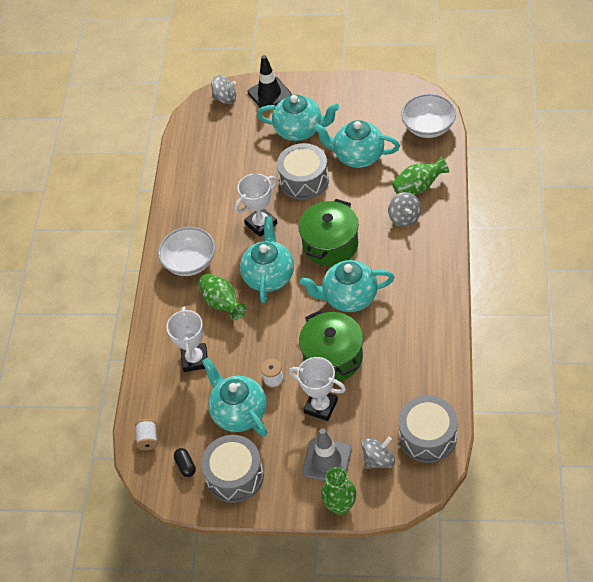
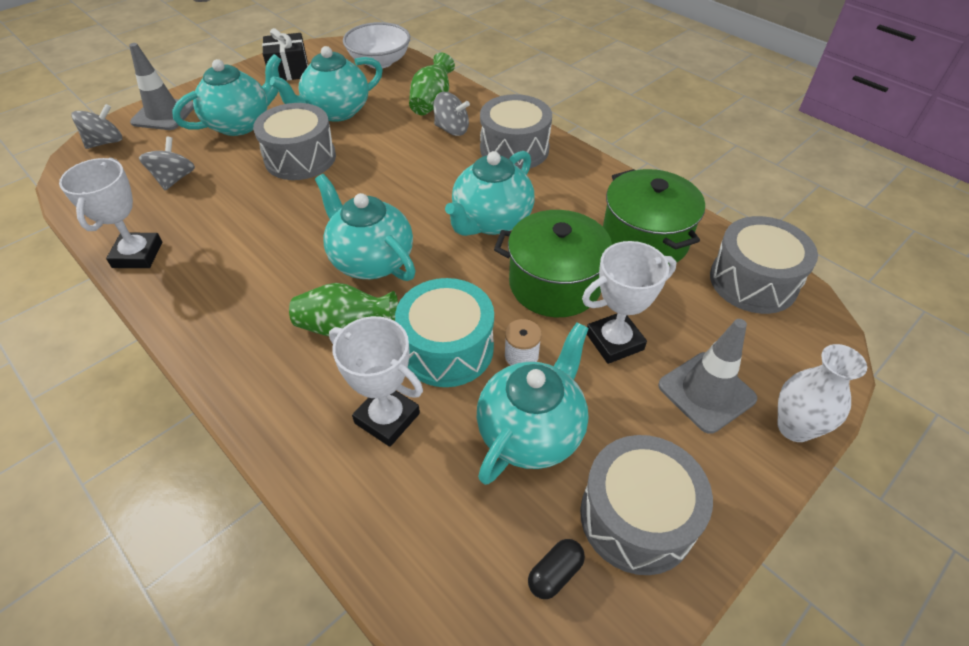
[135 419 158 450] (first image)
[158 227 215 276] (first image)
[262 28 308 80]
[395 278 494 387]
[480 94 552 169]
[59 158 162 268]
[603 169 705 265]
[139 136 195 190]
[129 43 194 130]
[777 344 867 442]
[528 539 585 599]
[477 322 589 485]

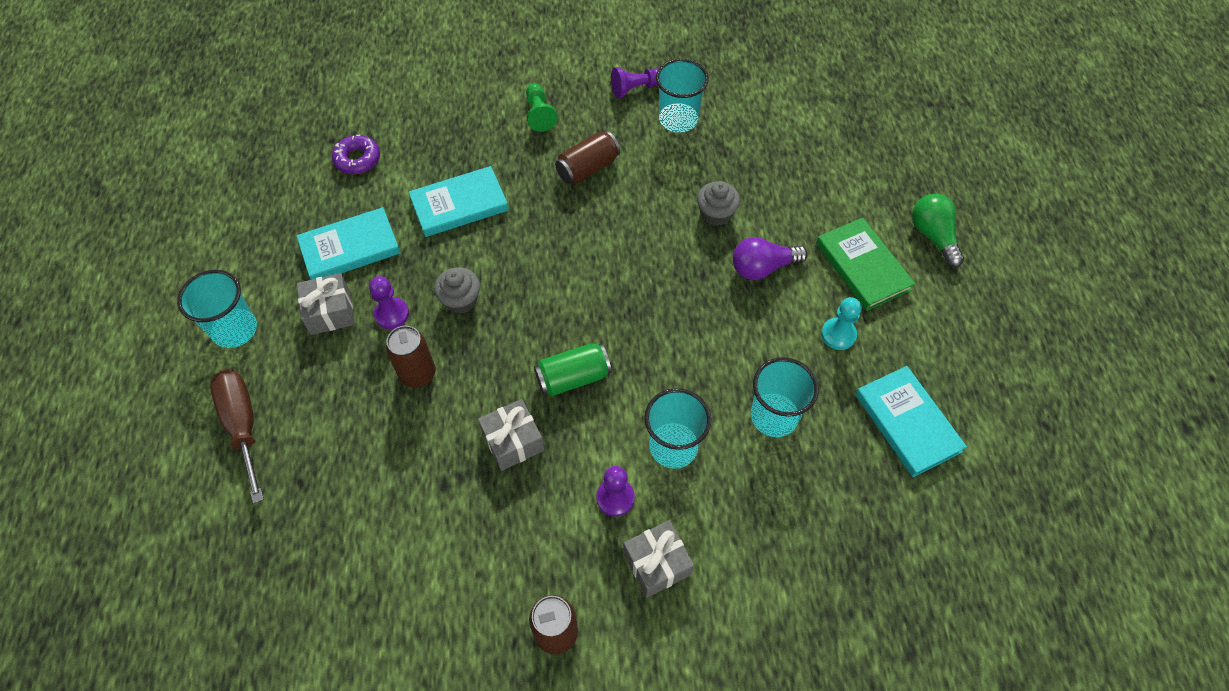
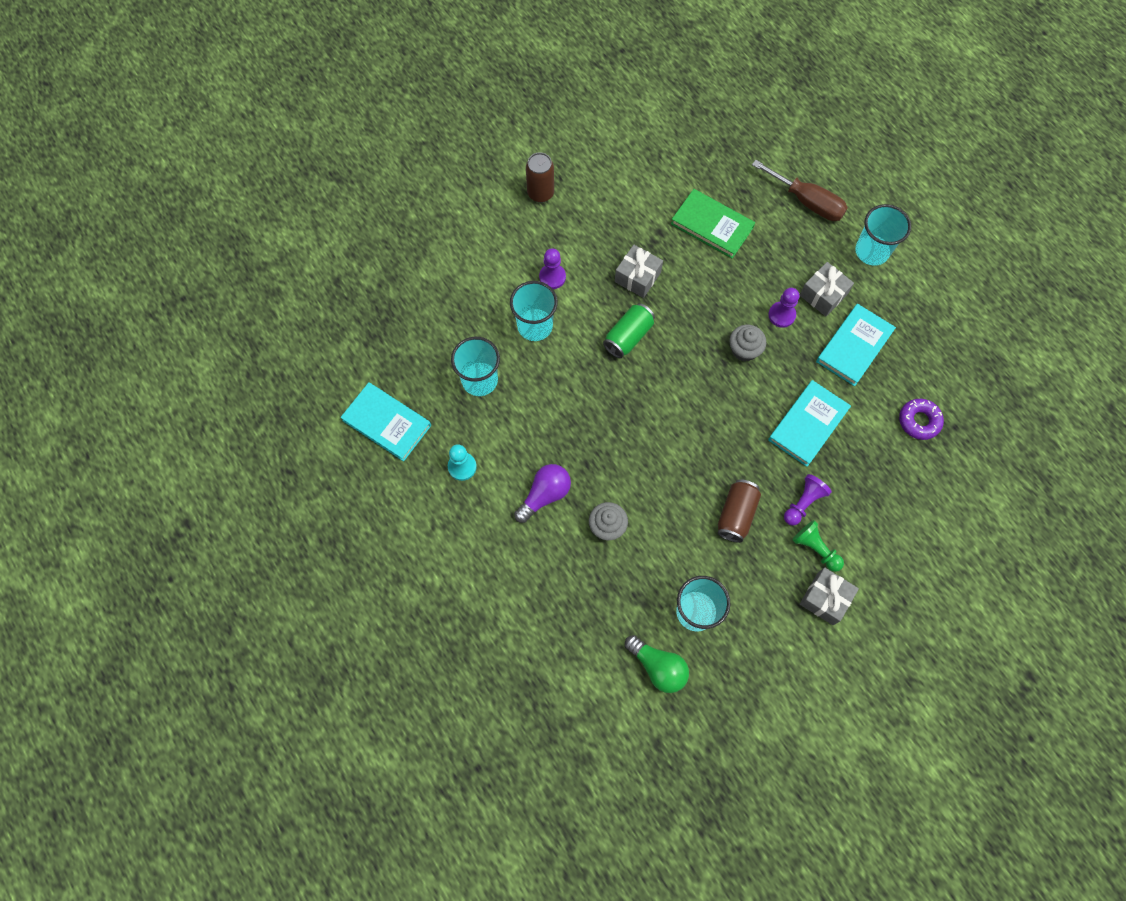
[386 326 436 388] (first image)
[784 474 832 526]
[800 567 859 625]
[671 189 755 258]
[625 635 689 693]

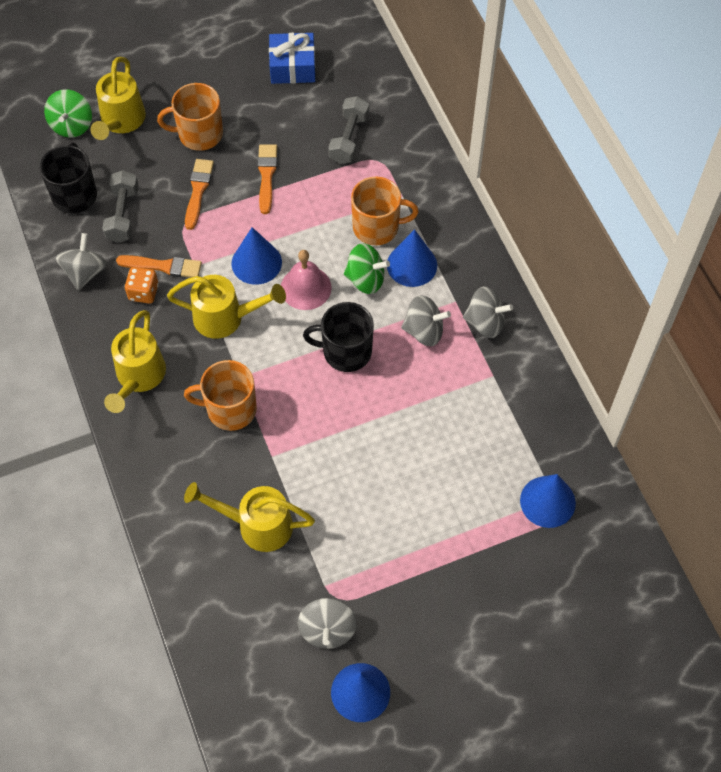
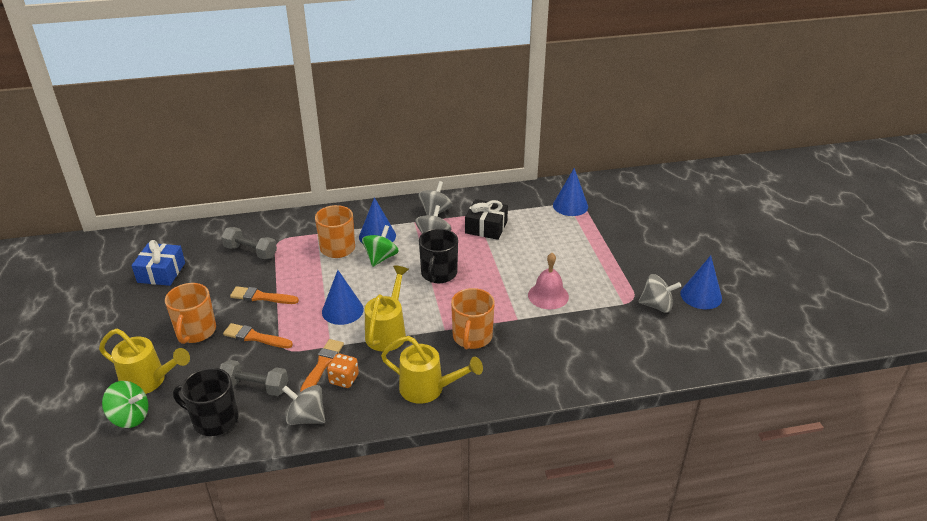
[184 482 315 552] (first image)
[465 199 508 240]
[528 253 569 309]

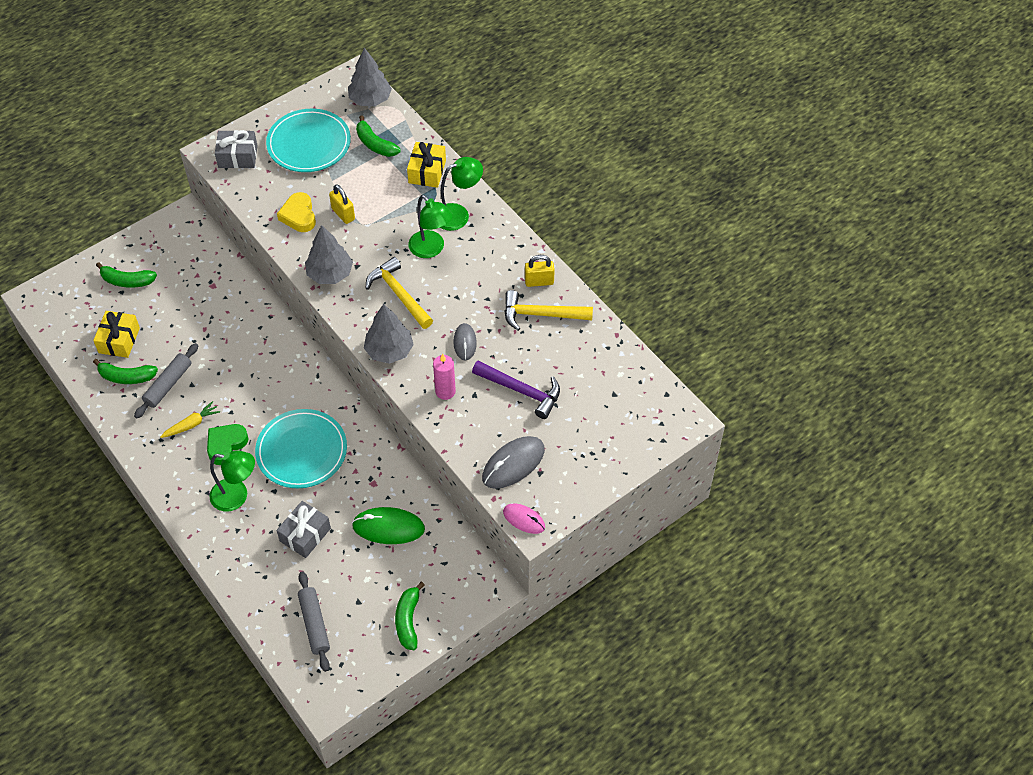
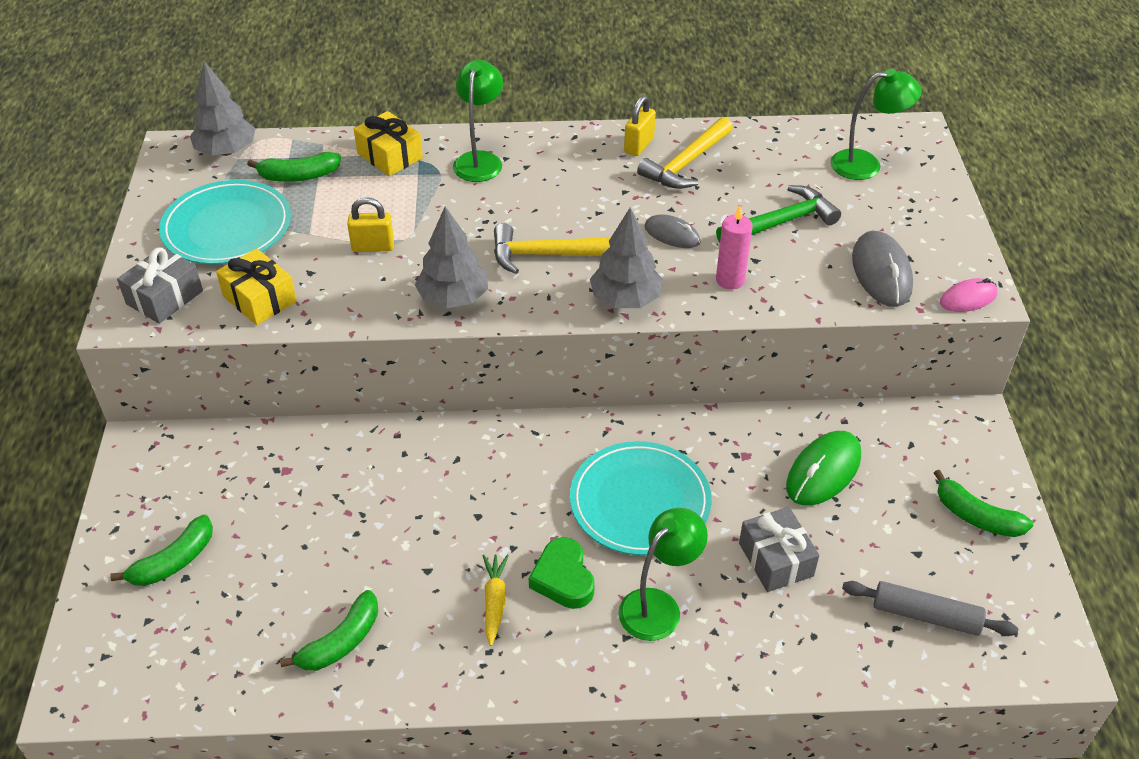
[134 343 198 418] (first image)
[277 192 316 232] (first image)
[216 248 297 325]
[830 68 922 180]
[716 185 841 243]

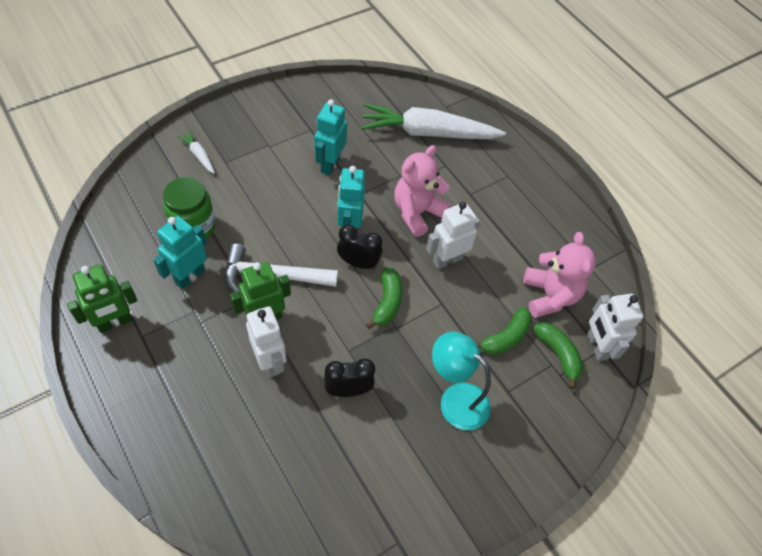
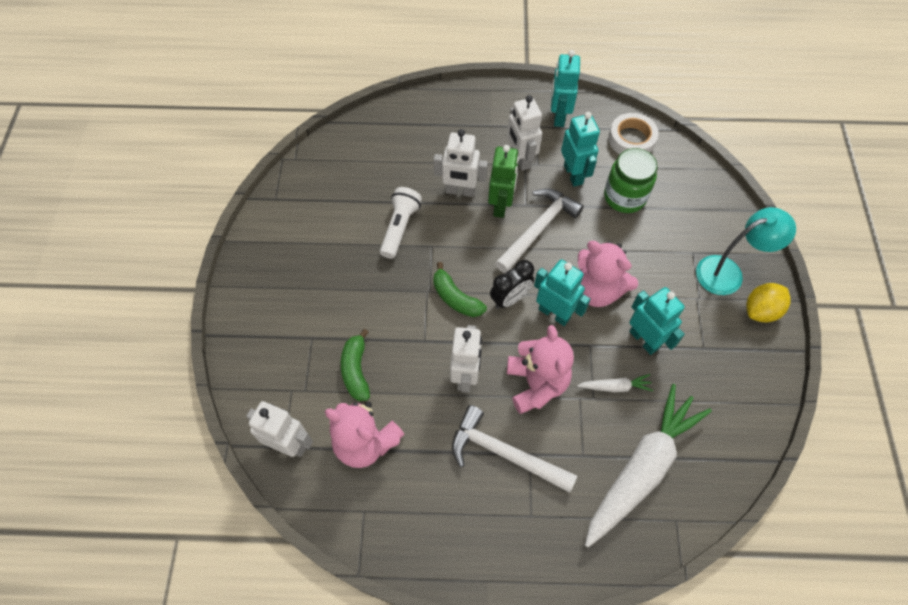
[533 322 583 389] (first image)
[452 405 577 493]
[507 95 542 171]
[578 241 638 307]
[608 113 659 154]
[746 283 791 322]
[577 374 653 392]
[696 207 796 295]
[380 187 422 259]
[551 50 580 127]

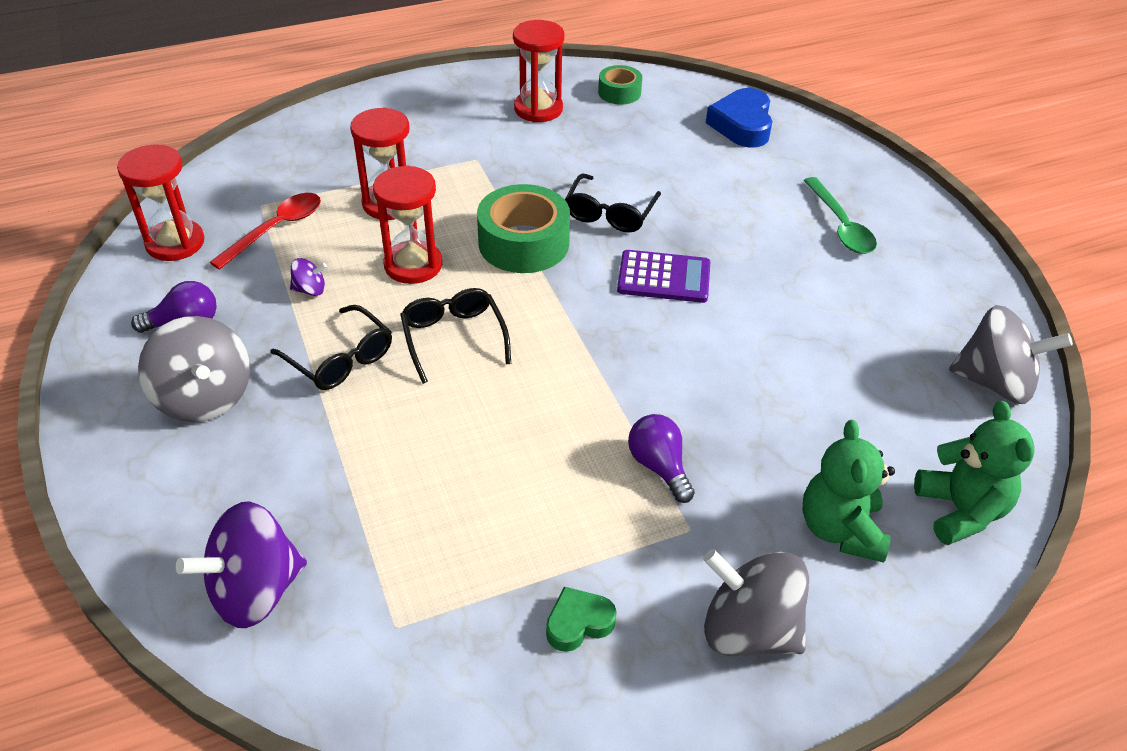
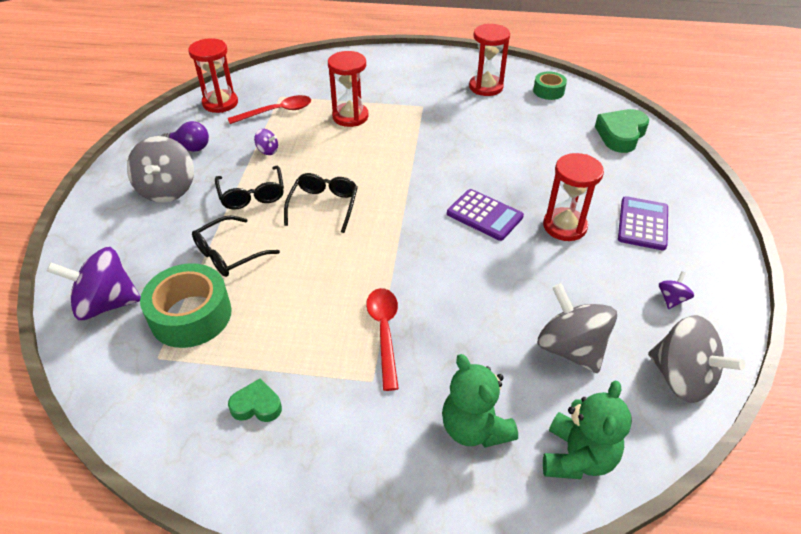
[659 271 694 309]
[543 153 604 241]
[140 263 232 348]
[192 216 280 277]
[538 283 617 373]
[366 288 399 391]
[618 196 668 251]
[595 109 649 153]
[442 354 518 448]

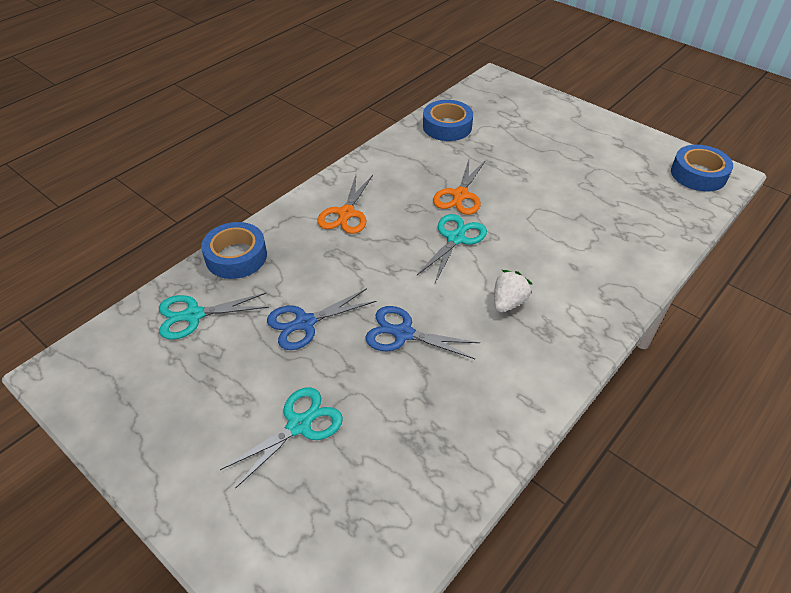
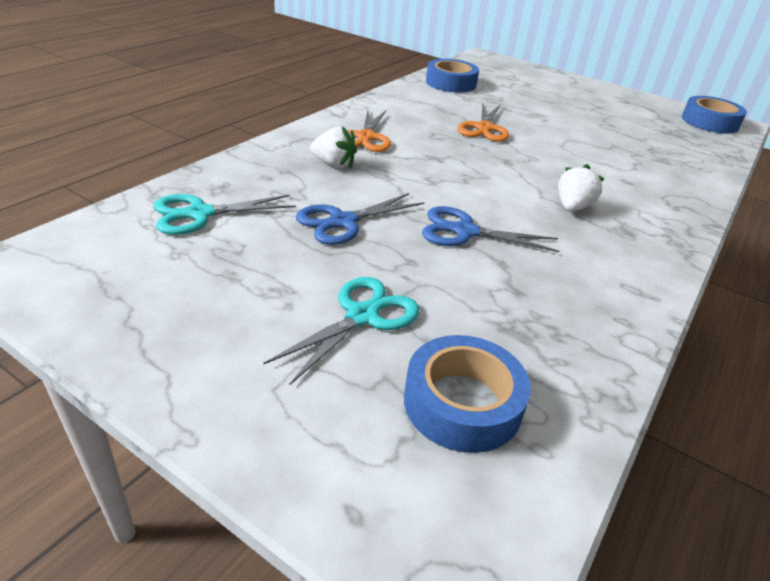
[417 214 487 283] (first image)
[310 126 357 168]
[404 335 531 453]

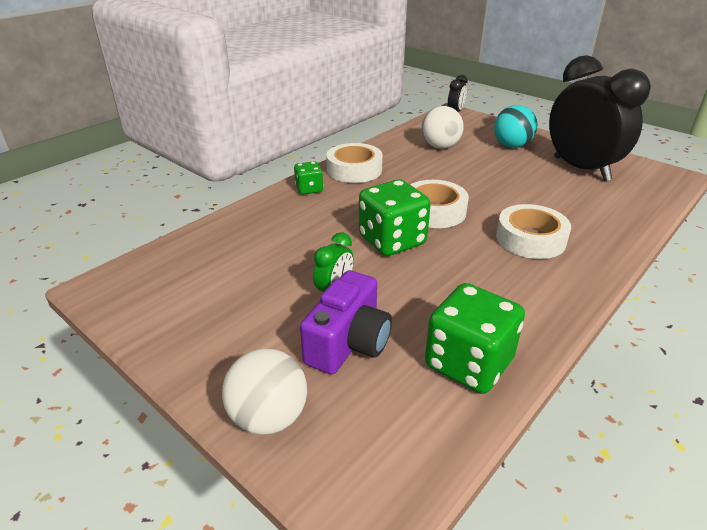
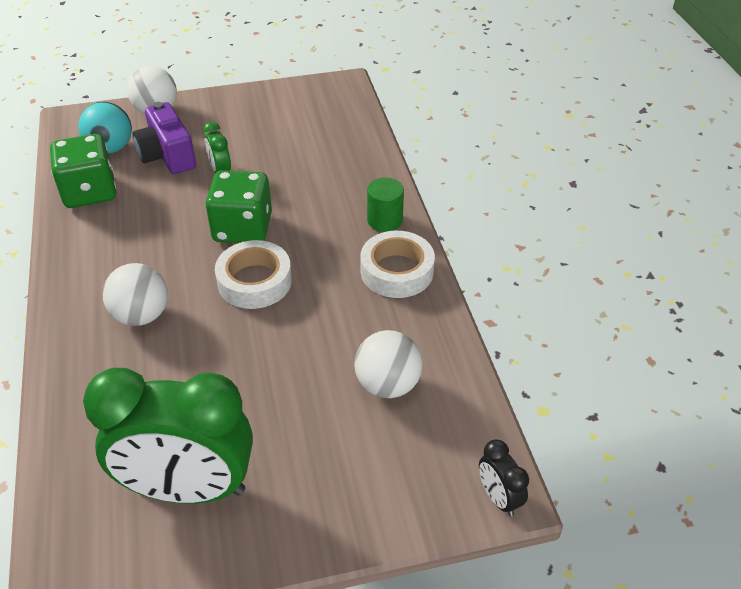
[78 102 132 154]
[367 178 404 232]
[102 263 168 326]
[83 368 253 504]

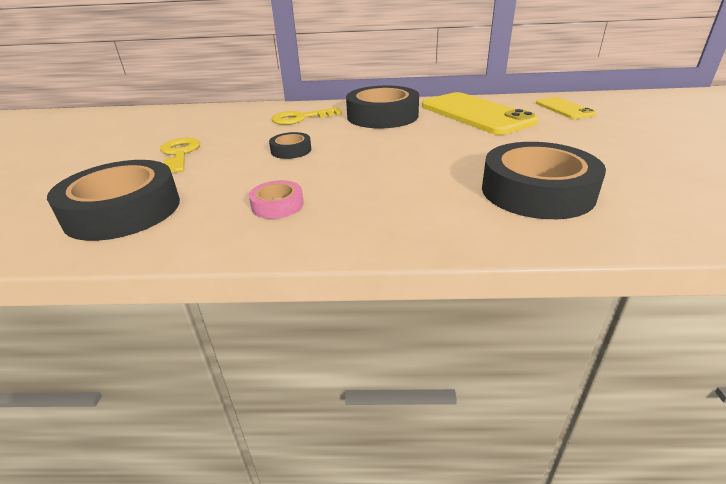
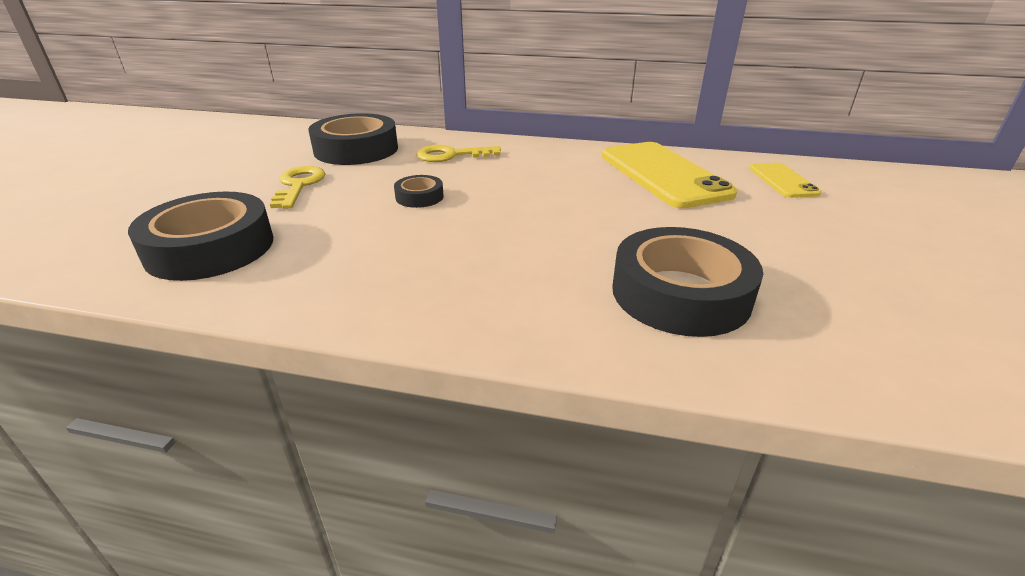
[249 180 304 219] (first image)
[308 113 398 165]

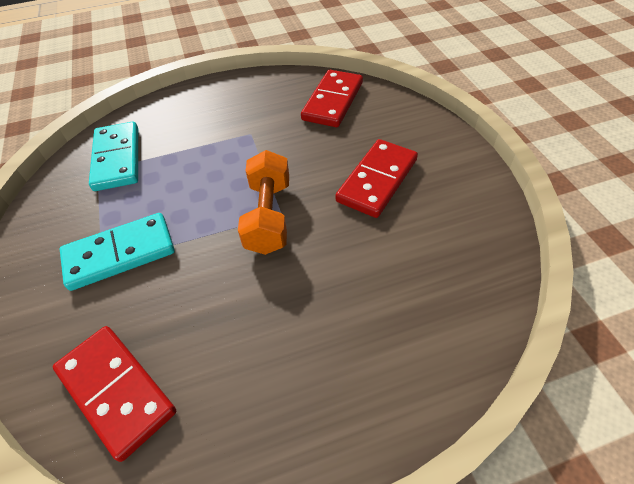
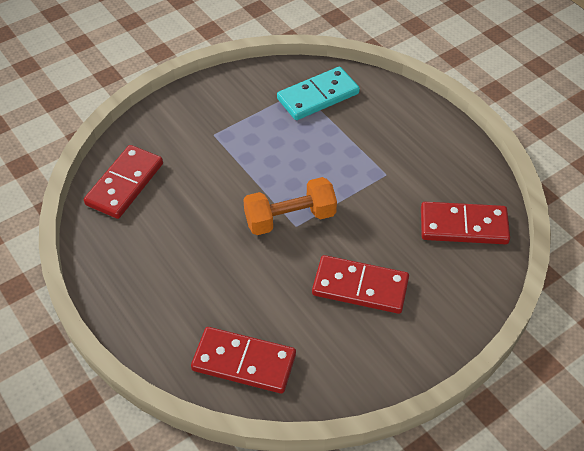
[60 213 175 291] (first image)
[191 327 296 394]

